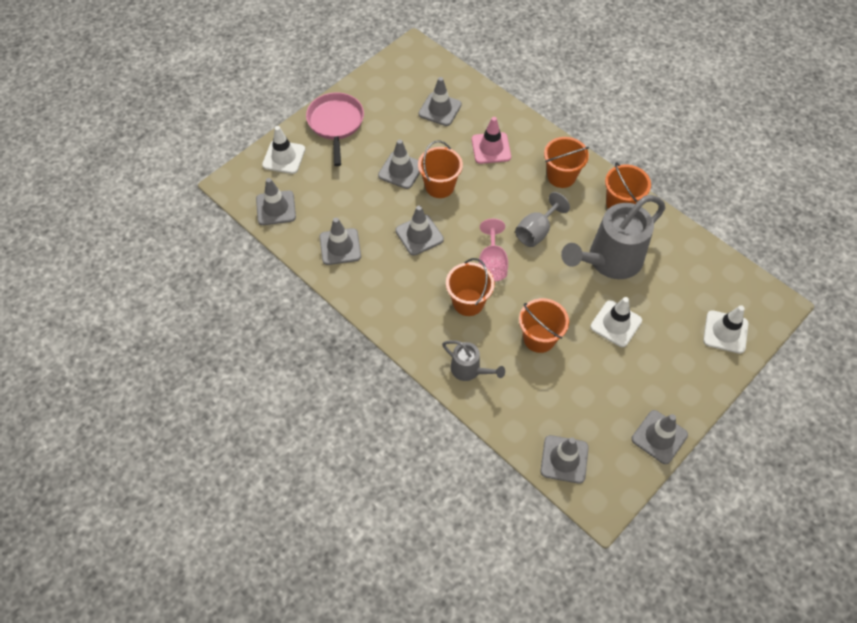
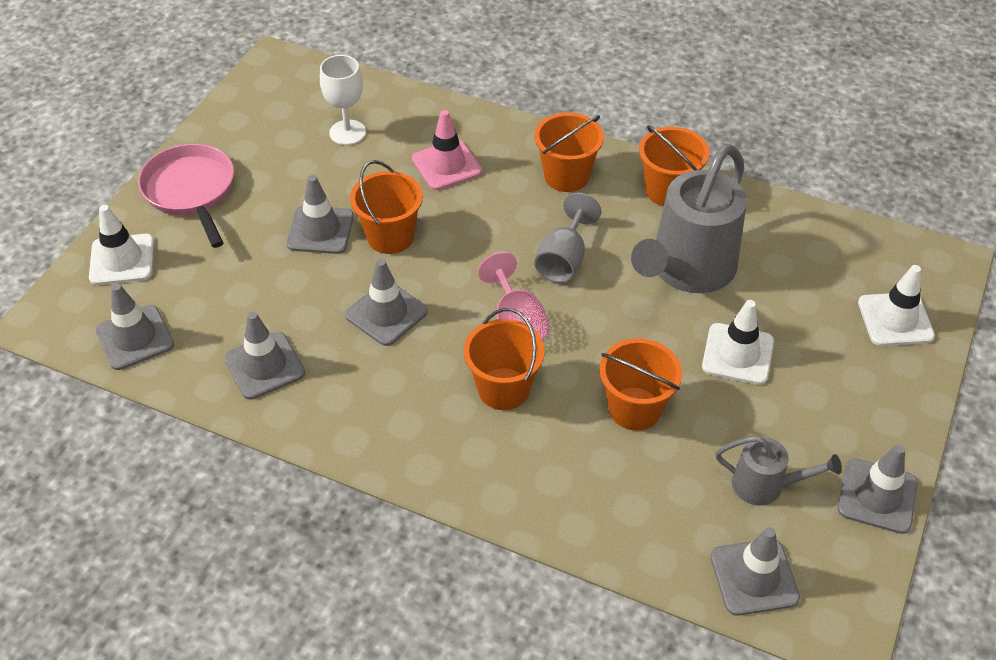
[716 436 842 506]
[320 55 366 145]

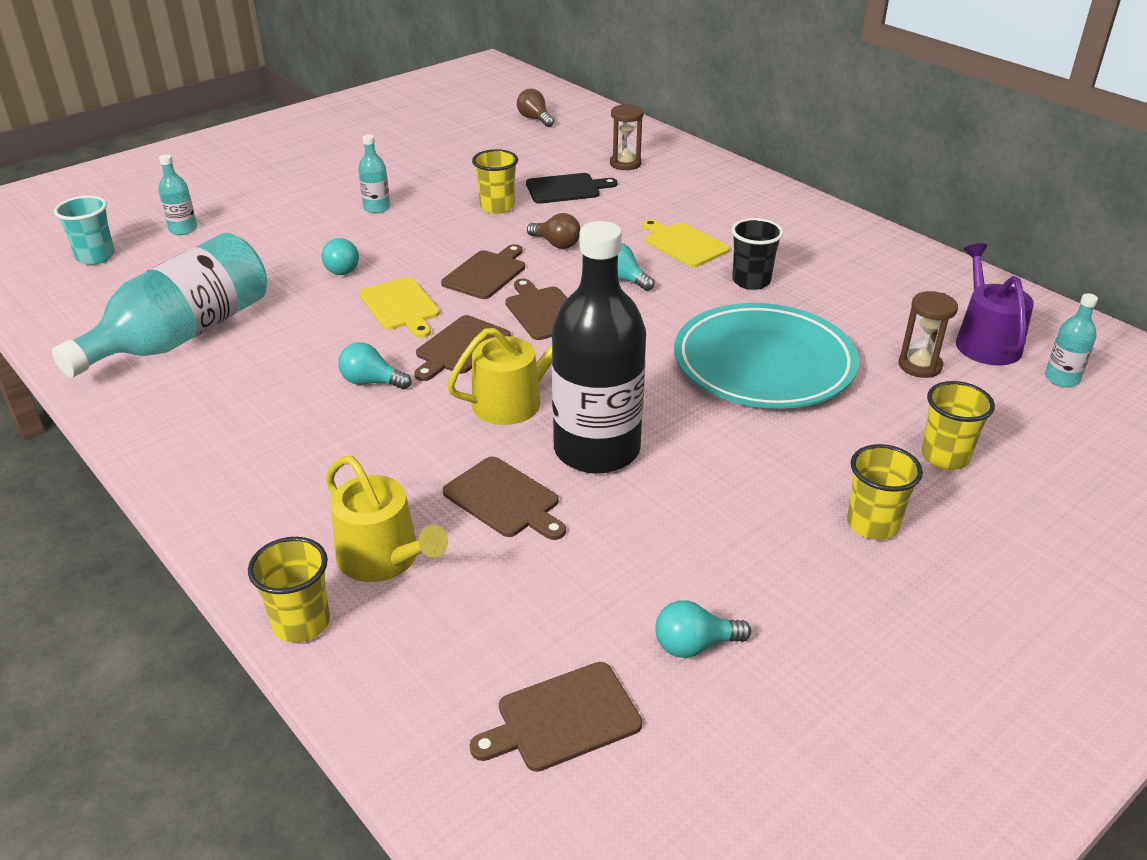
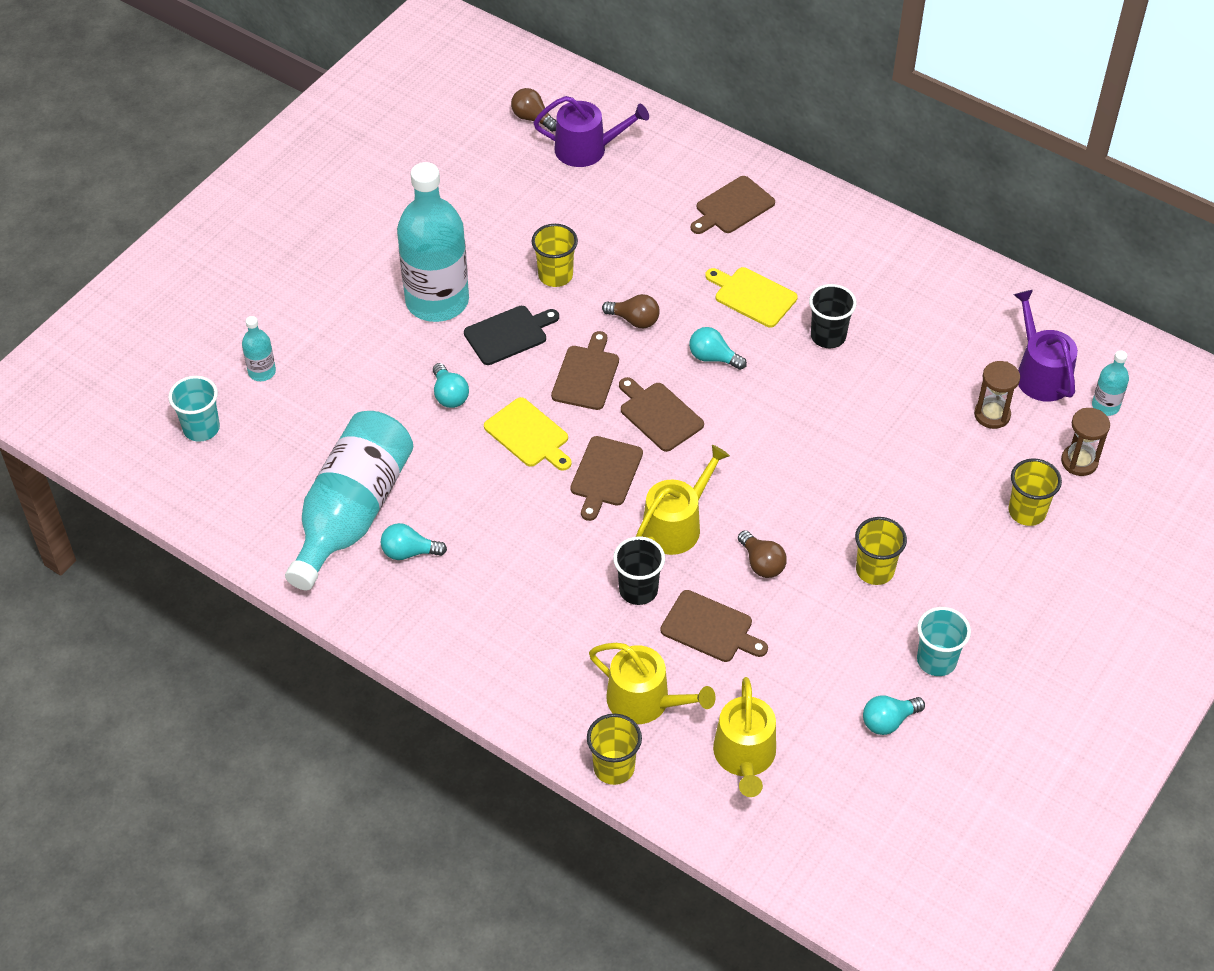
[674 303 859 409] (first image)
[533 96 649 167]
[613 536 665 605]
[713 677 776 797]
[917 607 971 676]
[381 523 447 560]
[691 176 775 234]
[464 306 559 365]
[1061 408 1110 476]
[855 517 907 585]
[738 530 787 578]
[397 162 469 322]

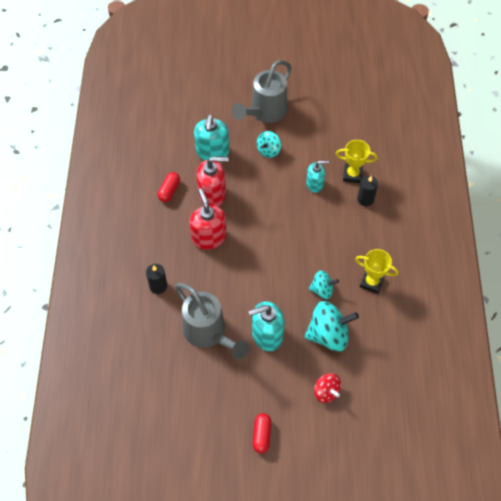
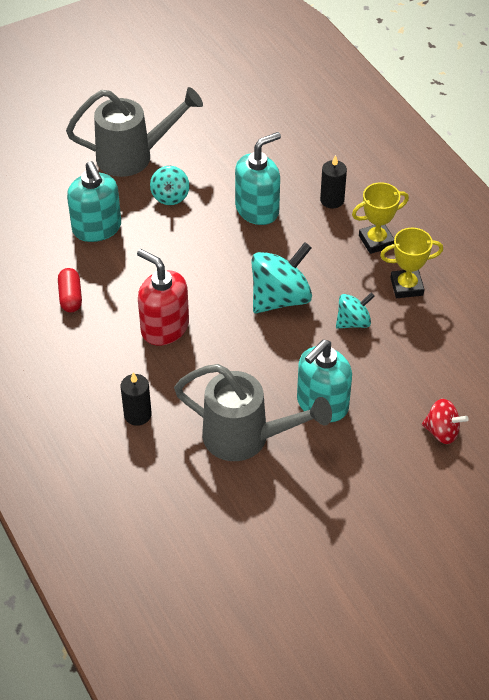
[196 157 229 207] (first image)
[253 413 271 453] (first image)
[251 242 312 313]
[352 182 409 254]
[66 87 203 177]
[235 132 281 225]

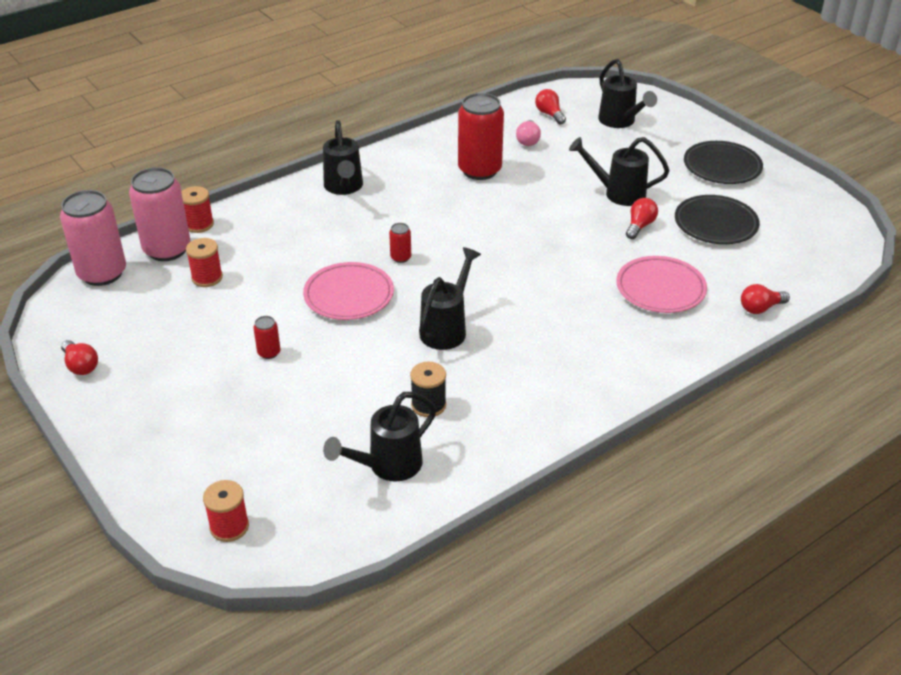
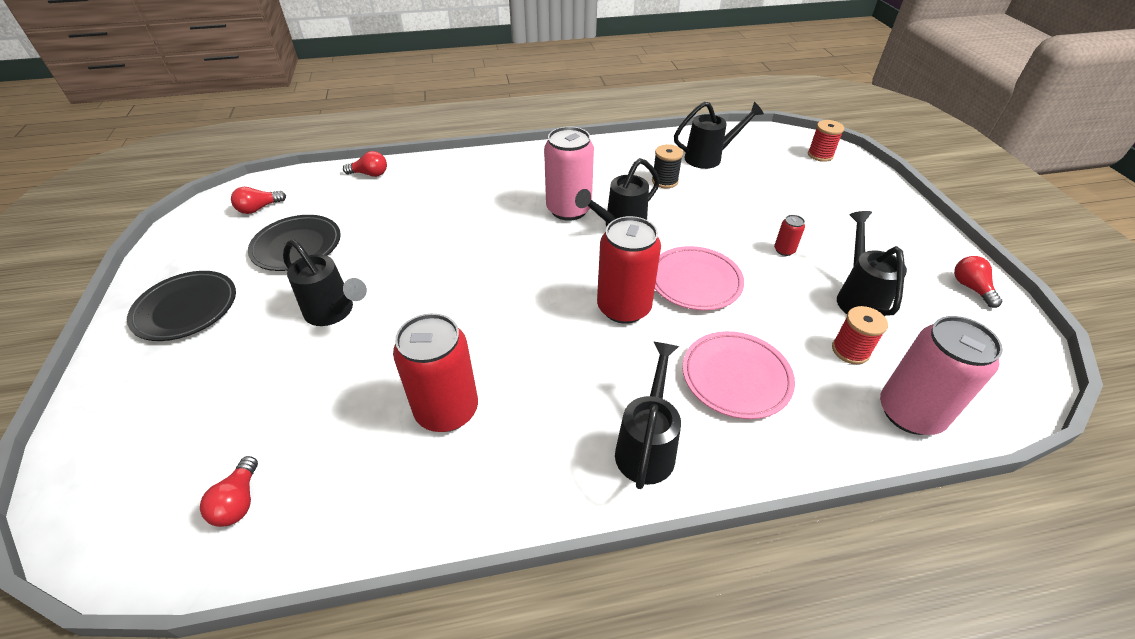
[181 186 214 233] (first image)
[516 120 541 146] (first image)
[544 126 594 221]
[837 211 907 316]
[682 331 795 419]
[231 187 286 214]
[597 216 661 324]

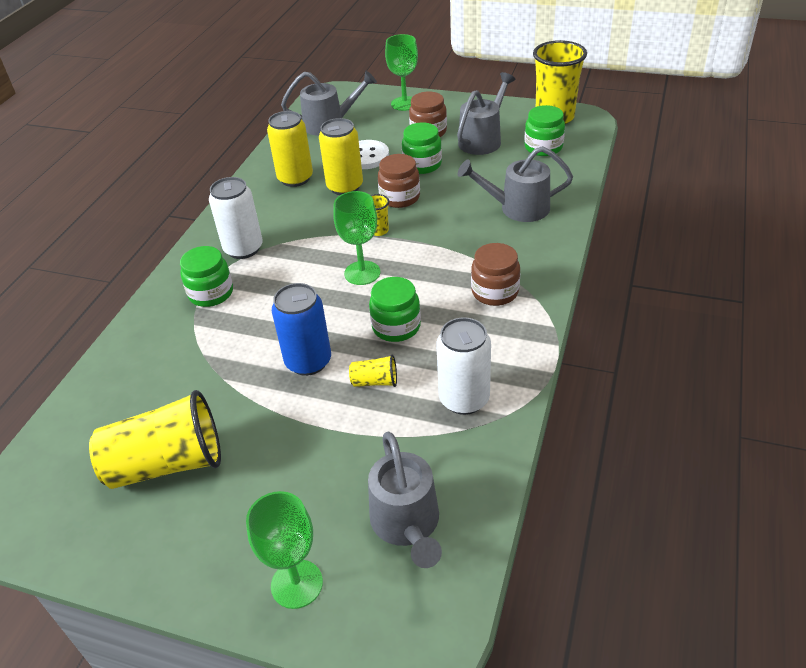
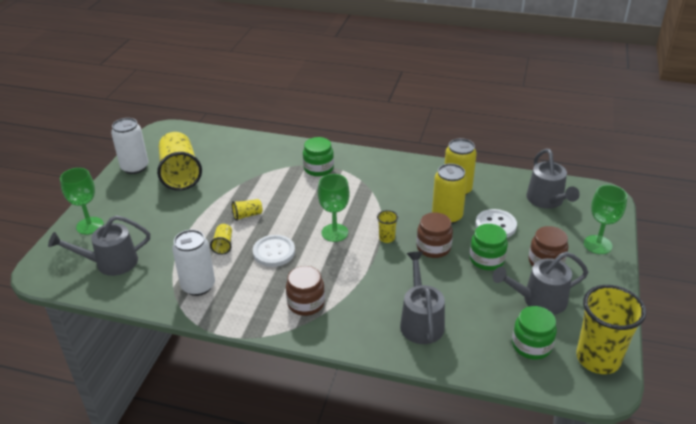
[111 118 148 174]
[232 199 263 221]
[253 235 295 267]
[492 252 588 315]

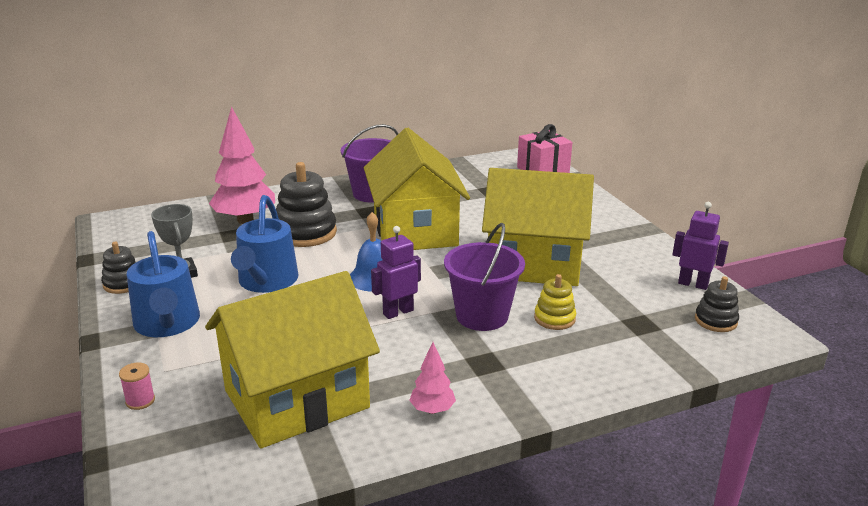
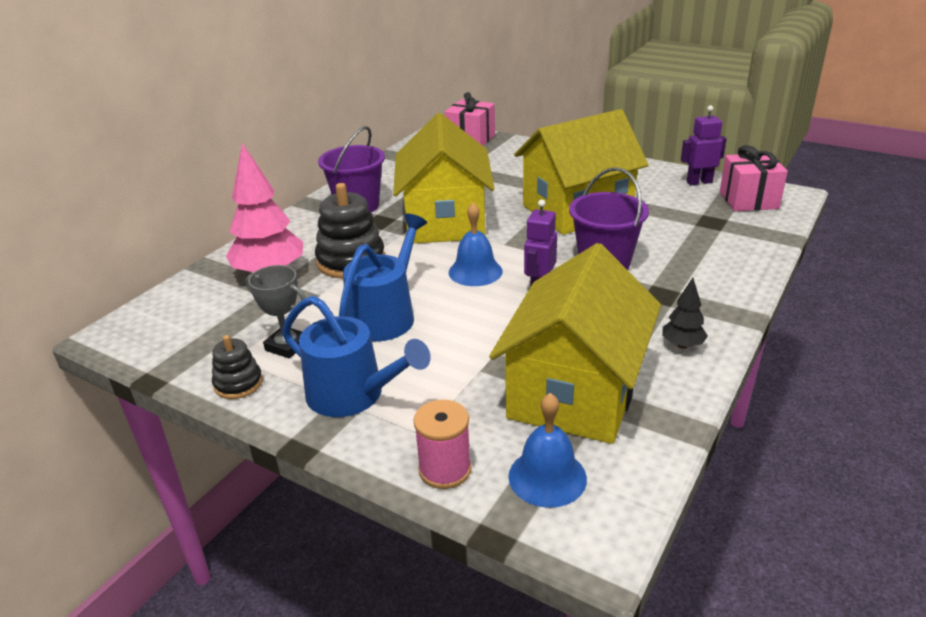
[534 274 576 330] (first image)
[508 393 587 508]
[720 145 788 211]
[662 278 708 349]
[339 214 427 342]
[393 113 495 243]
[414 400 471 489]

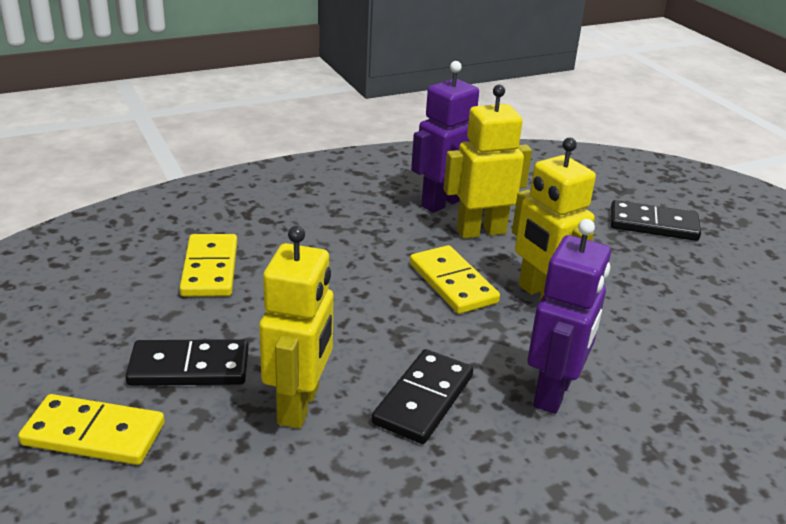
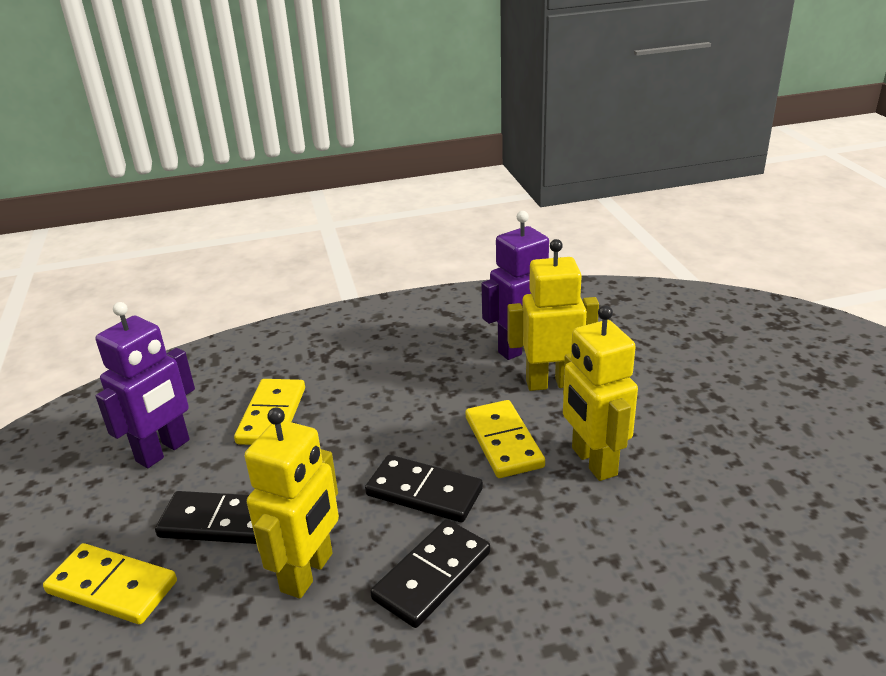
[96 302 195 468]
[365 455 483 522]

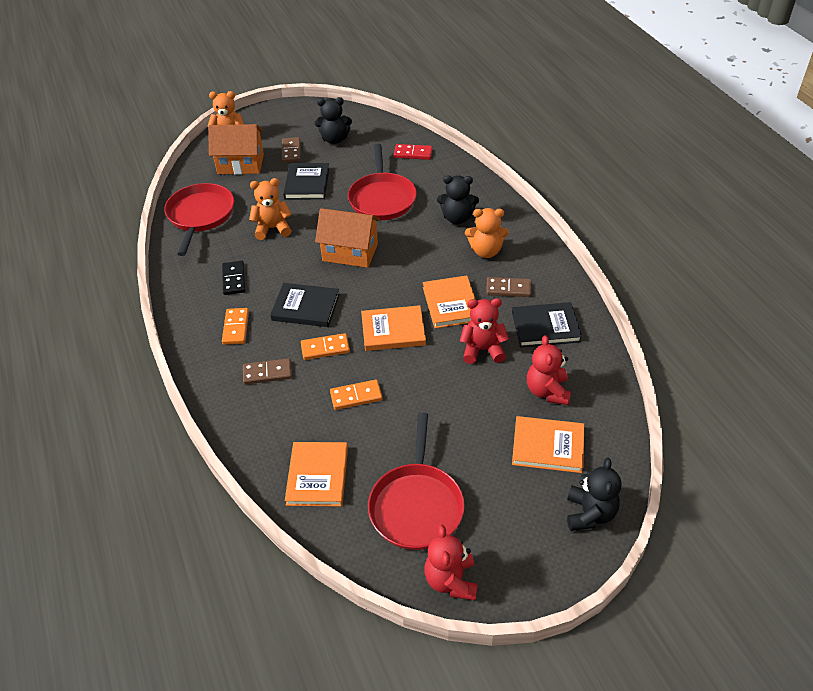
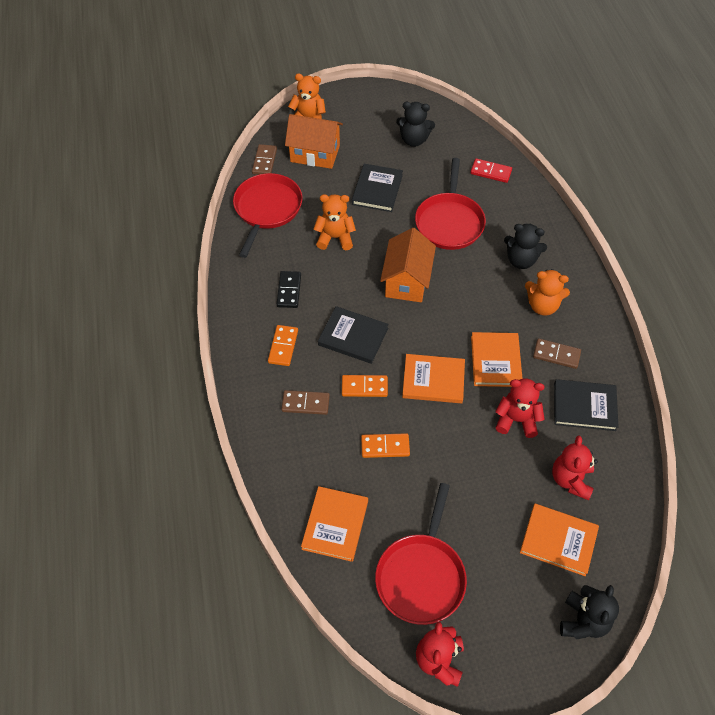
[252 144 277 175]
[380 228 436 302]

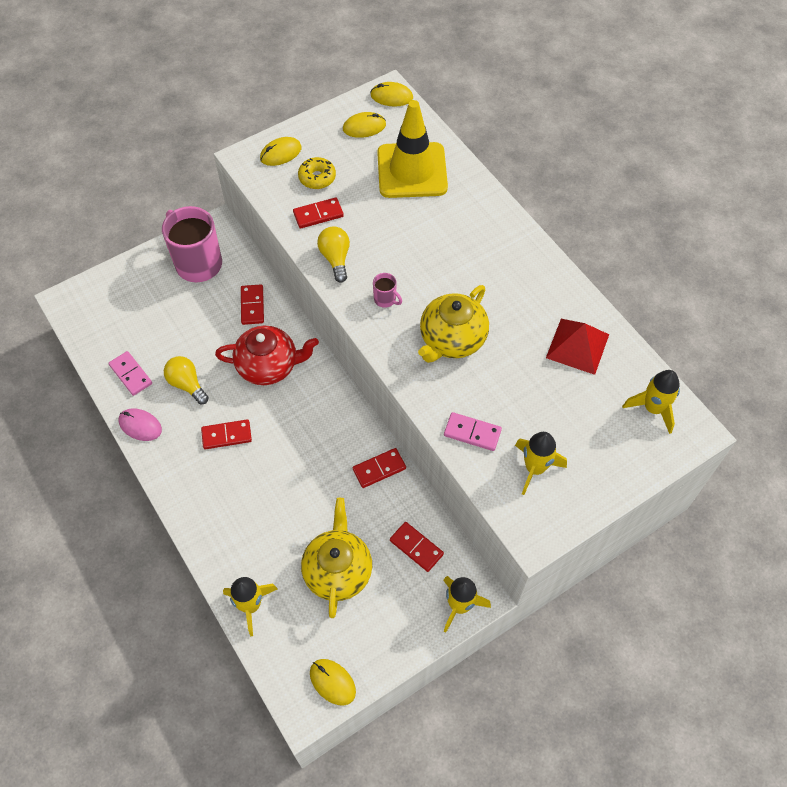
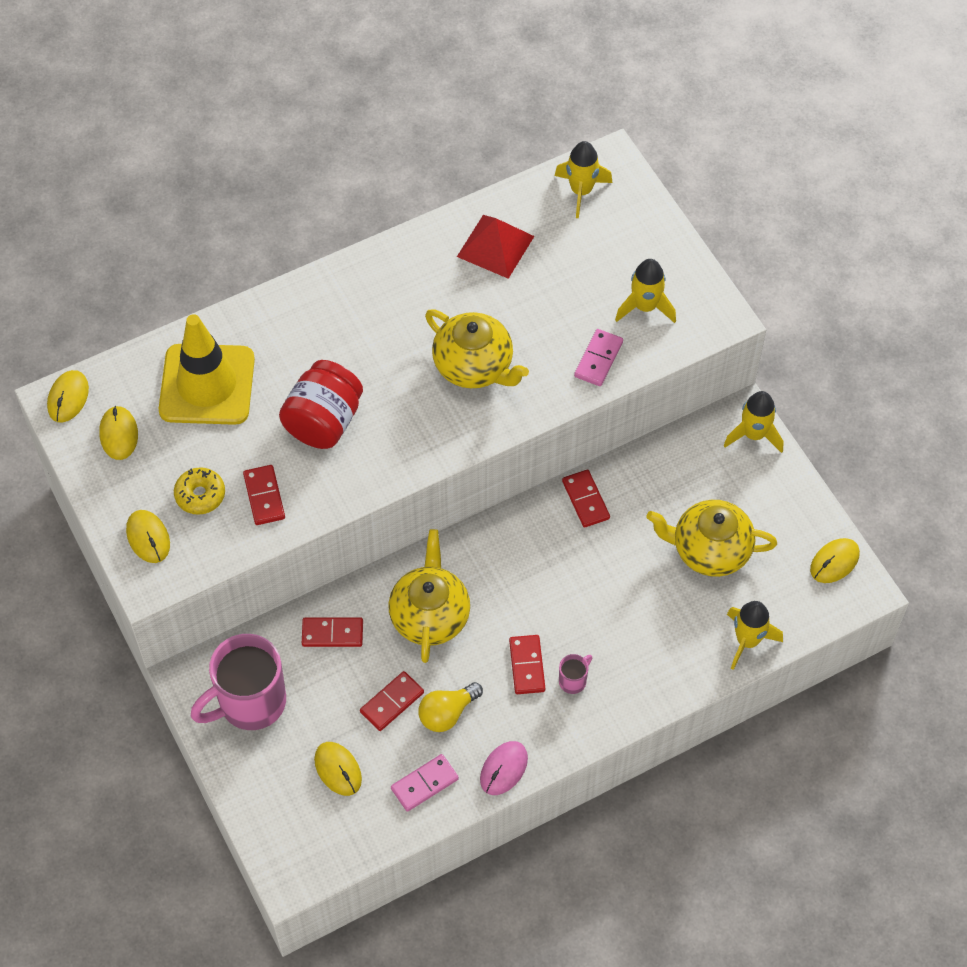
[317 226 350 283] (first image)
[279 360 363 449]
[314 742 362 796]
[559 654 592 694]
[360 671 424 731]
[388 529 470 663]

